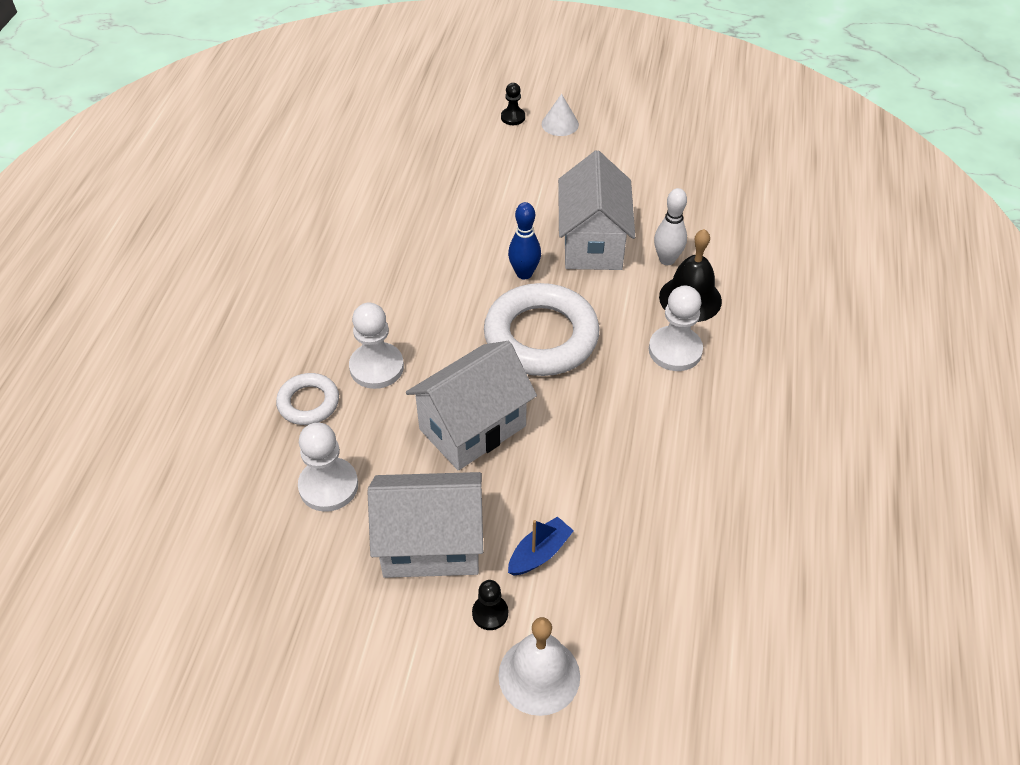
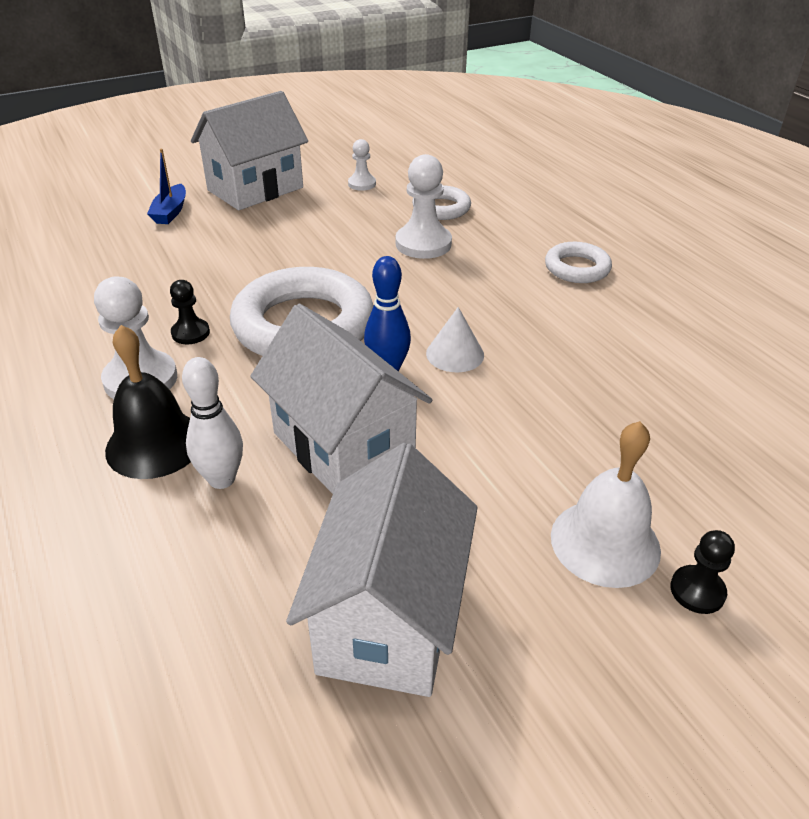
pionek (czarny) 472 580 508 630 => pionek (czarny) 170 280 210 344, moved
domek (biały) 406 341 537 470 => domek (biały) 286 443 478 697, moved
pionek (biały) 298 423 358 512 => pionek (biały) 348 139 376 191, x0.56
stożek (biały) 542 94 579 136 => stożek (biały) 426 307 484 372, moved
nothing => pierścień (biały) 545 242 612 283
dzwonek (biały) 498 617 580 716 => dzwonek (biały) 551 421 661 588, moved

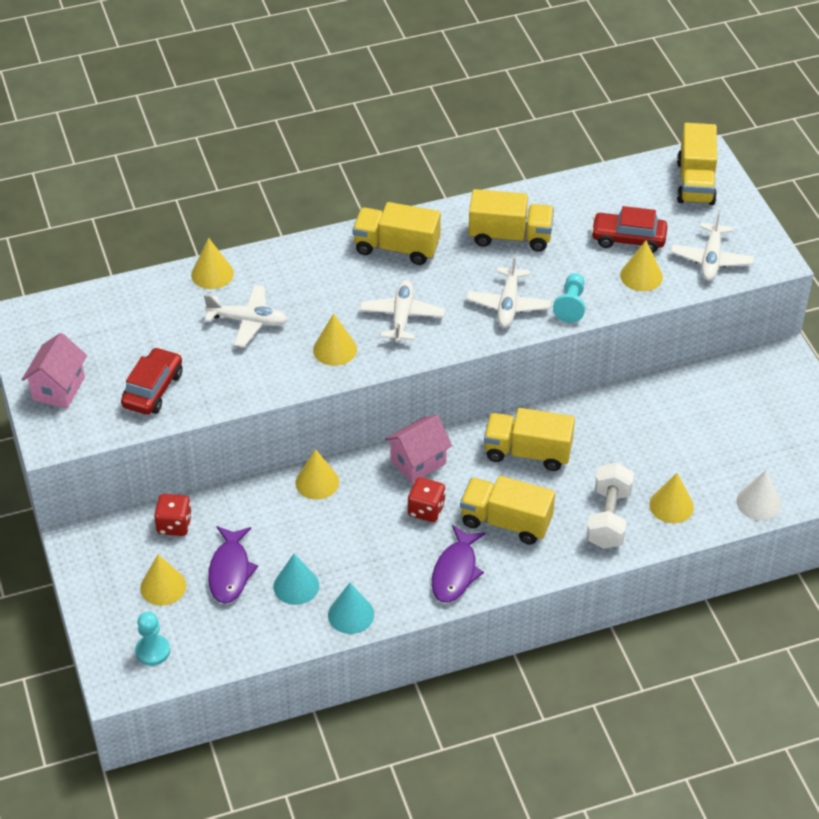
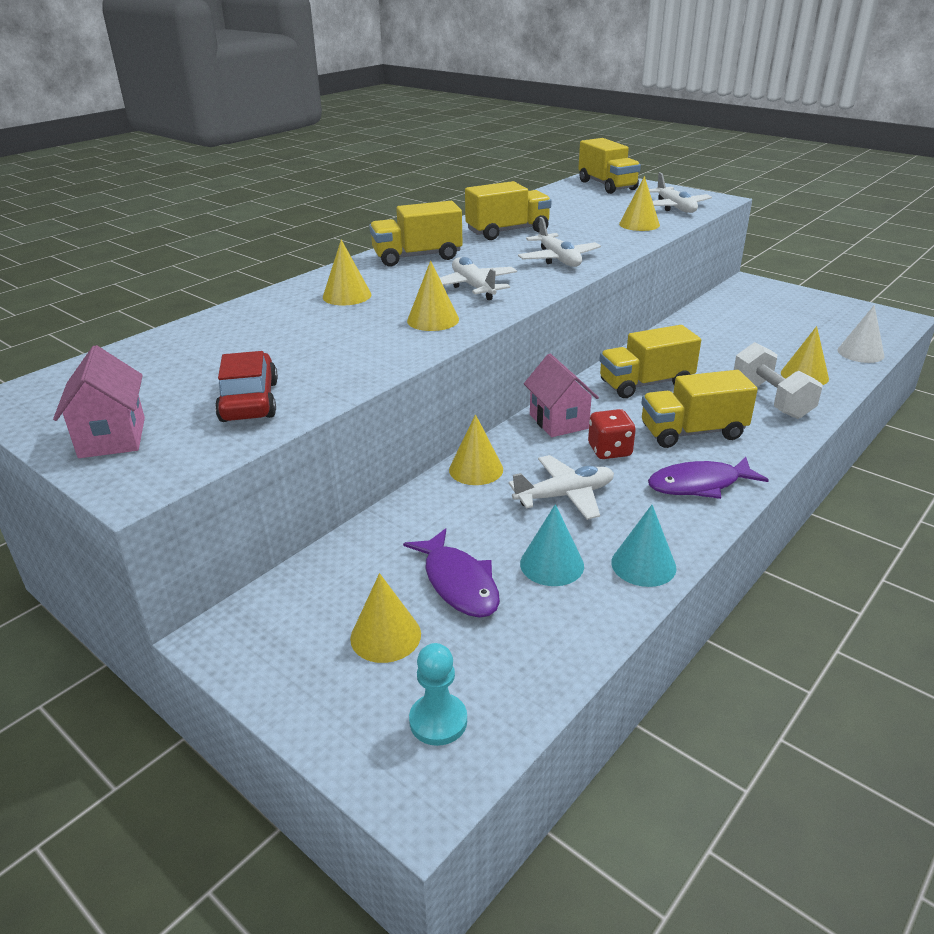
stożek (żółty) 191 238 234 289 => stożek (żółty) 323 240 371 305, moved
samolot (biały) 204 285 288 347 => samolot (biały) 508 455 614 520, moved
domek (różowy) 385 415 452 483 => domek (różowy) 524 354 599 437, 45 degrees counterclockwise
ryba (fioletowy) 432 525 486 602 => ryba (fioletowy) 648 457 769 499, 90 degrees clockwise
kostka do gry (czerwony) 154 494 192 536 => nothing
pionek (turkusowy) 553 273 585 323 => nothing
samochód (czerwony) 591 206 668 253 => nothing

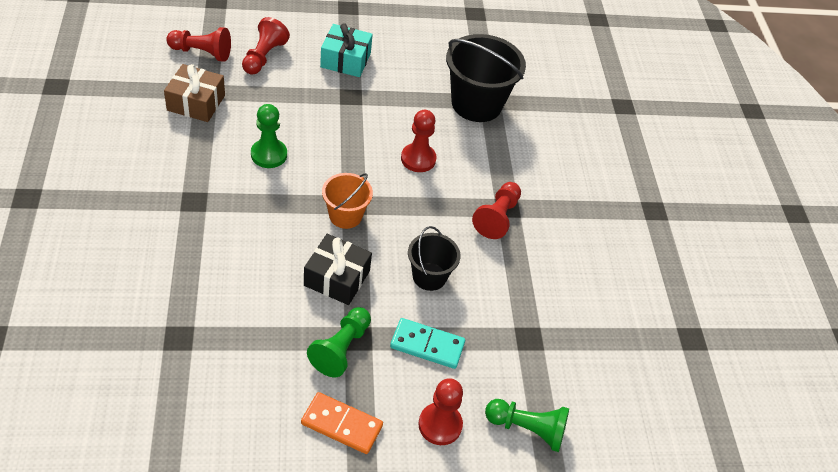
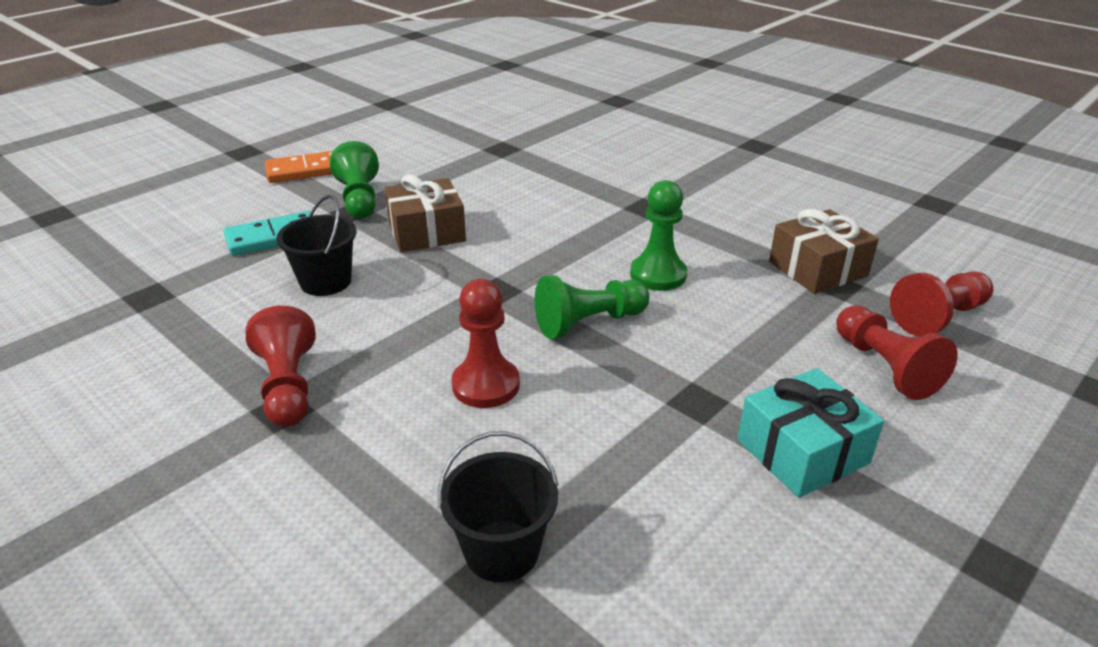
prezent (czarny) 304 234 372 305 => prezent (brązowy) 384 174 466 252
wiadro (czarny) 446 34 526 122 => wiadro (czarny) 438 431 559 583, x0.57
pionek (zielony) 485 399 569 452 => pionek (zielony) 535 275 649 339, moved
wiadro (pomarańczowy) 322 173 373 229 => nothing
pionek (czerwony) 418 378 463 445 => nothing

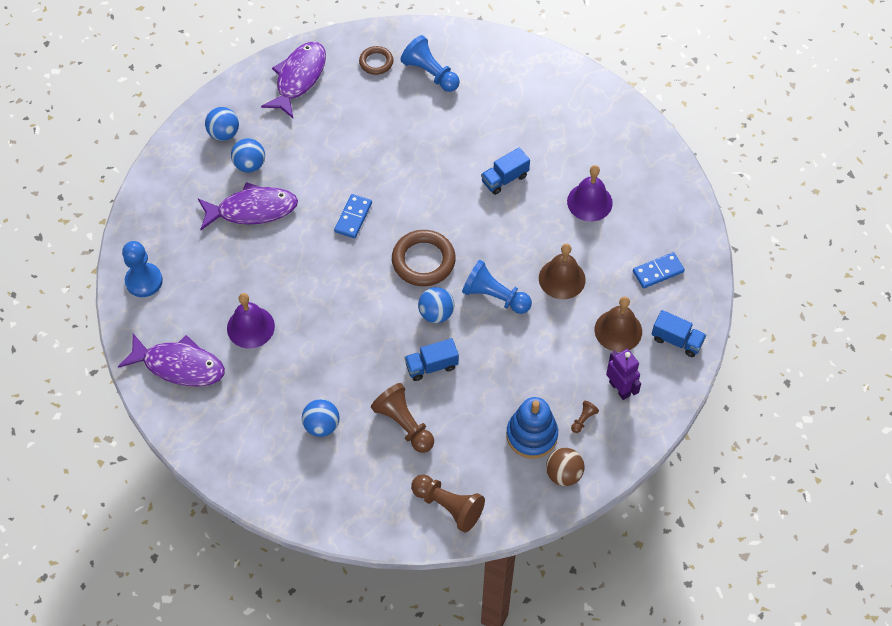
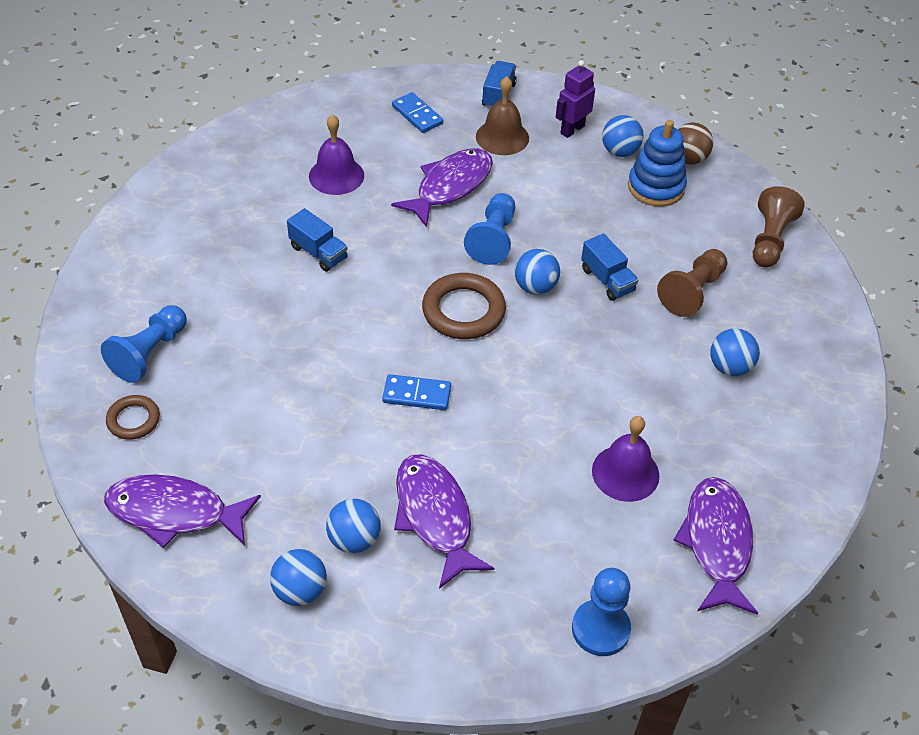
dzwonek (brązowy) 539 244 586 299 => ryba (fioletowy) 391 148 493 227
pionek (brązowy) 571 401 599 433 => piłka (niebieski) 602 115 644 157

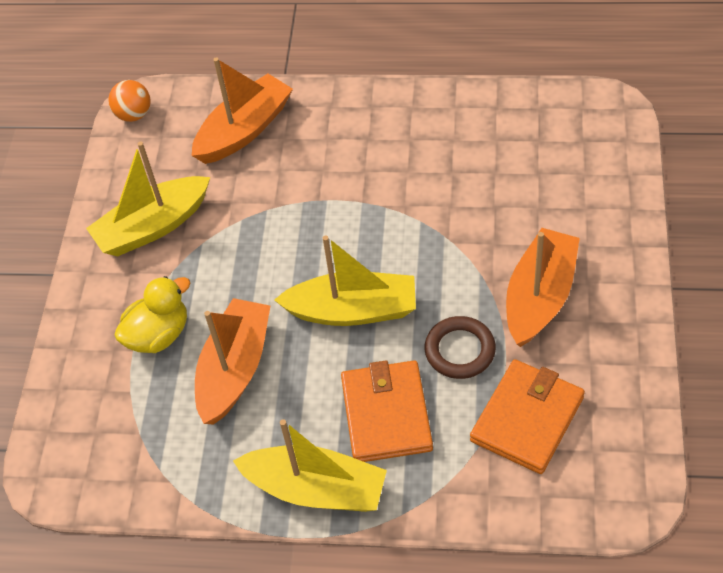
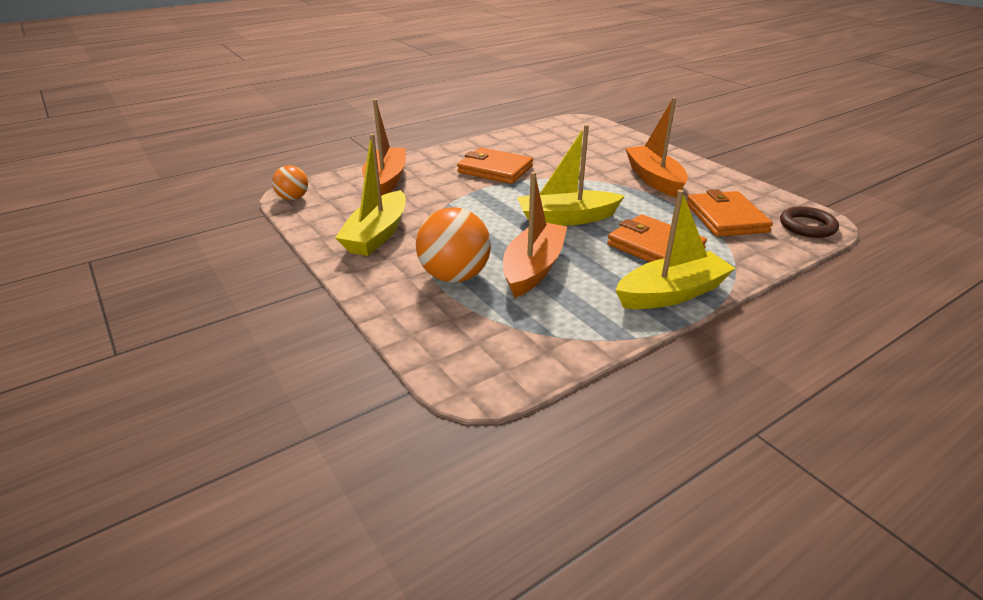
kaczka (żółty) 114 276 190 353 => piłka (pomarańczowy) 416 207 491 283
nothing => portfel (pomarańczowy) 457 147 533 184
łódka (pomarańczowy) 195 298 270 425 => łódka (pomarańczowy) 503 172 567 298, 45 degrees clockwise
łódka (żółty) 274 235 416 326 => łódka (żółty) 517 125 625 226, 150 degrees counterclockwise
pierścień (brązowy) 424 316 496 379 => pierścień (brązowy) 780 206 839 238, moved

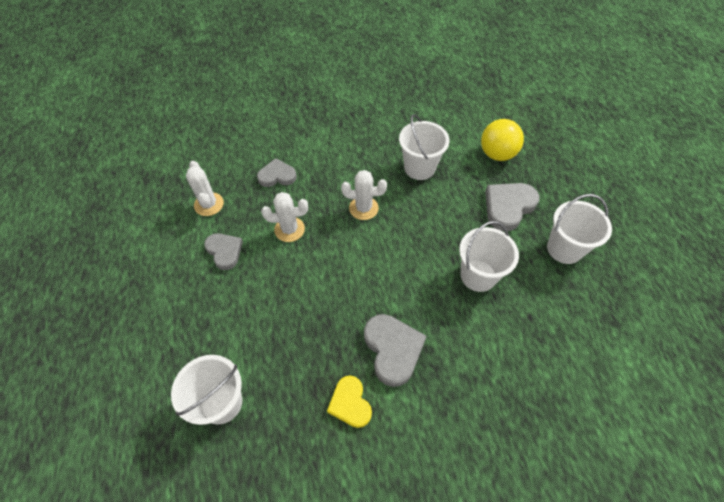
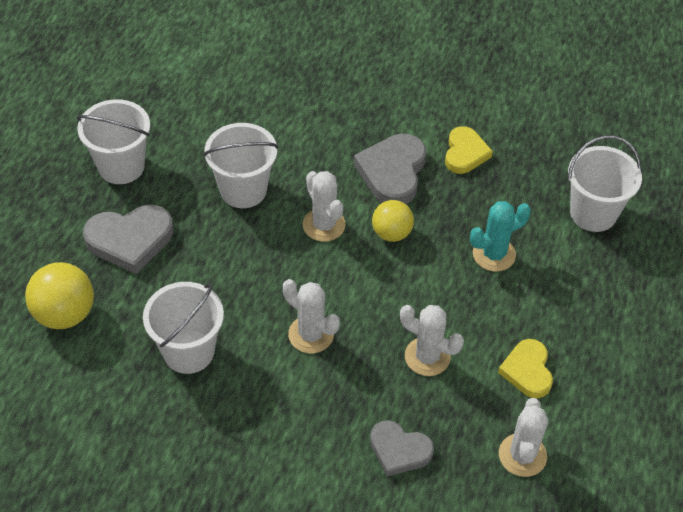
nothing => kaktus (biały) 303 171 346 242
nothing => piłka (żółty) 372 200 414 242
nothing => kaktus (turkusowy) 470 201 531 272
serce (szary) 204 233 243 270 => serce (żółty) 498 339 553 398

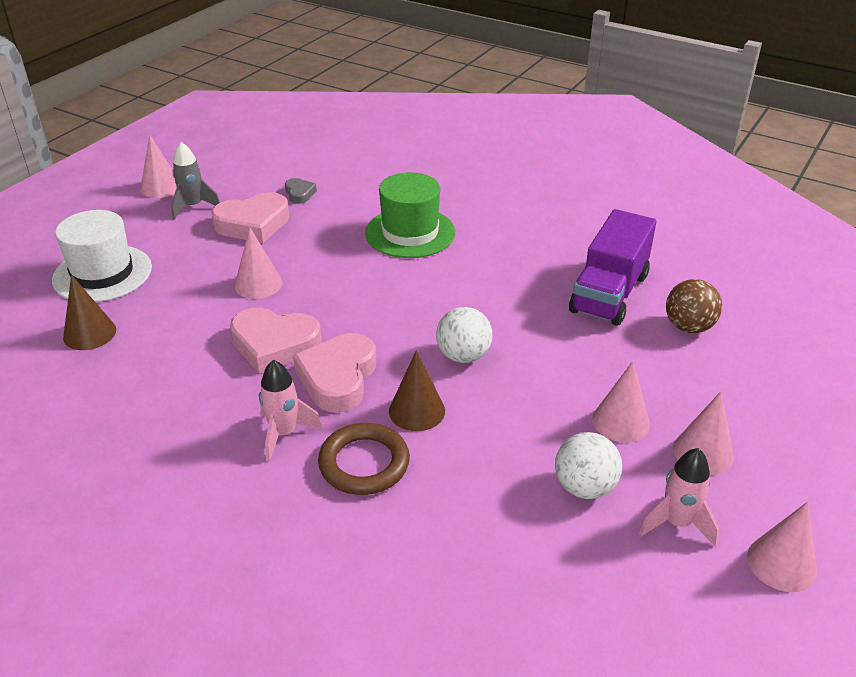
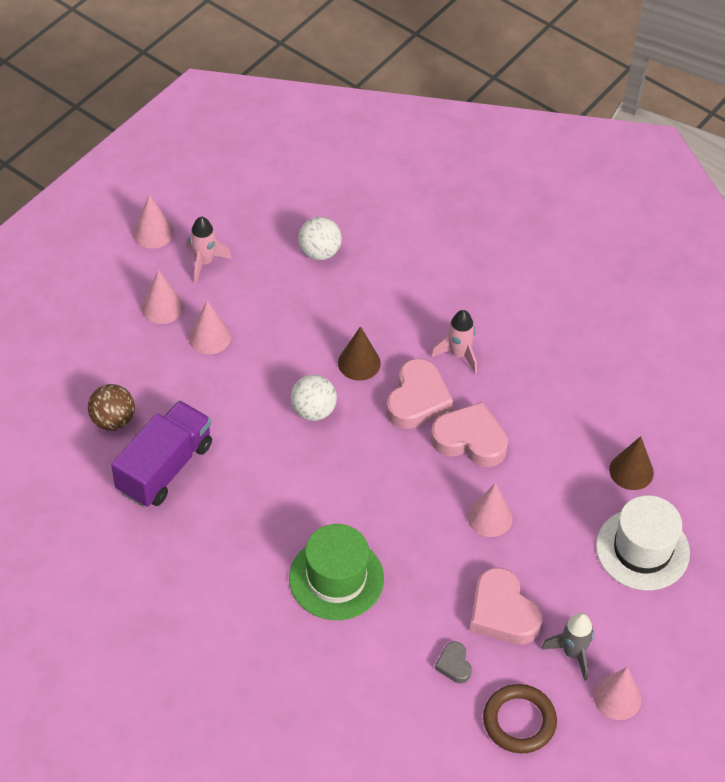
piłka (biały) 555 432 622 499 => piłka (biały) 298 217 342 260, moved
serce (różowy) 211 192 290 243 => serce (różowy) 470 568 542 645, 105 degrees counterclockwise
pierścień (brązowy) 318 423 410 495 => pierścień (brązowy) 483 684 557 753, moved

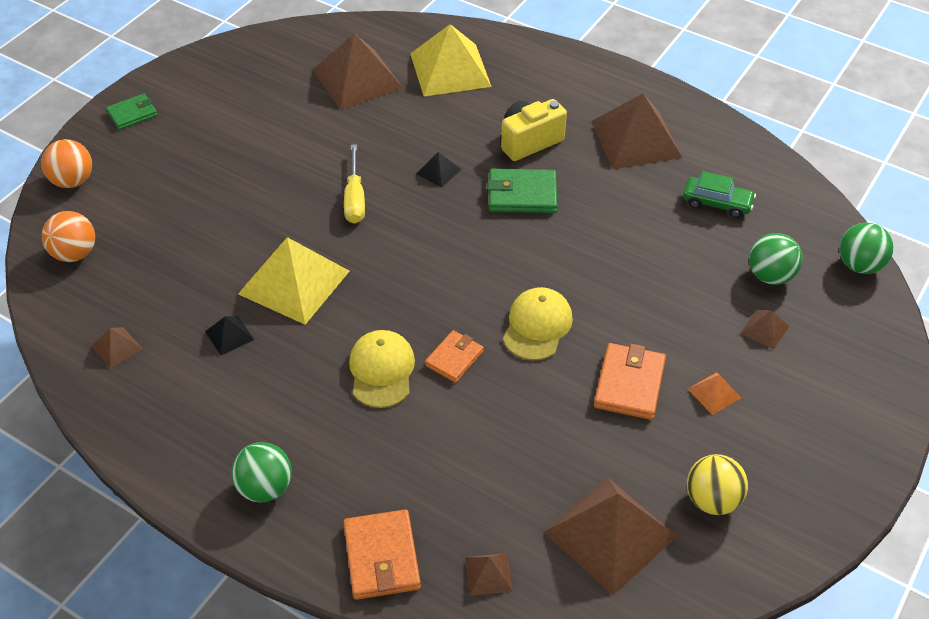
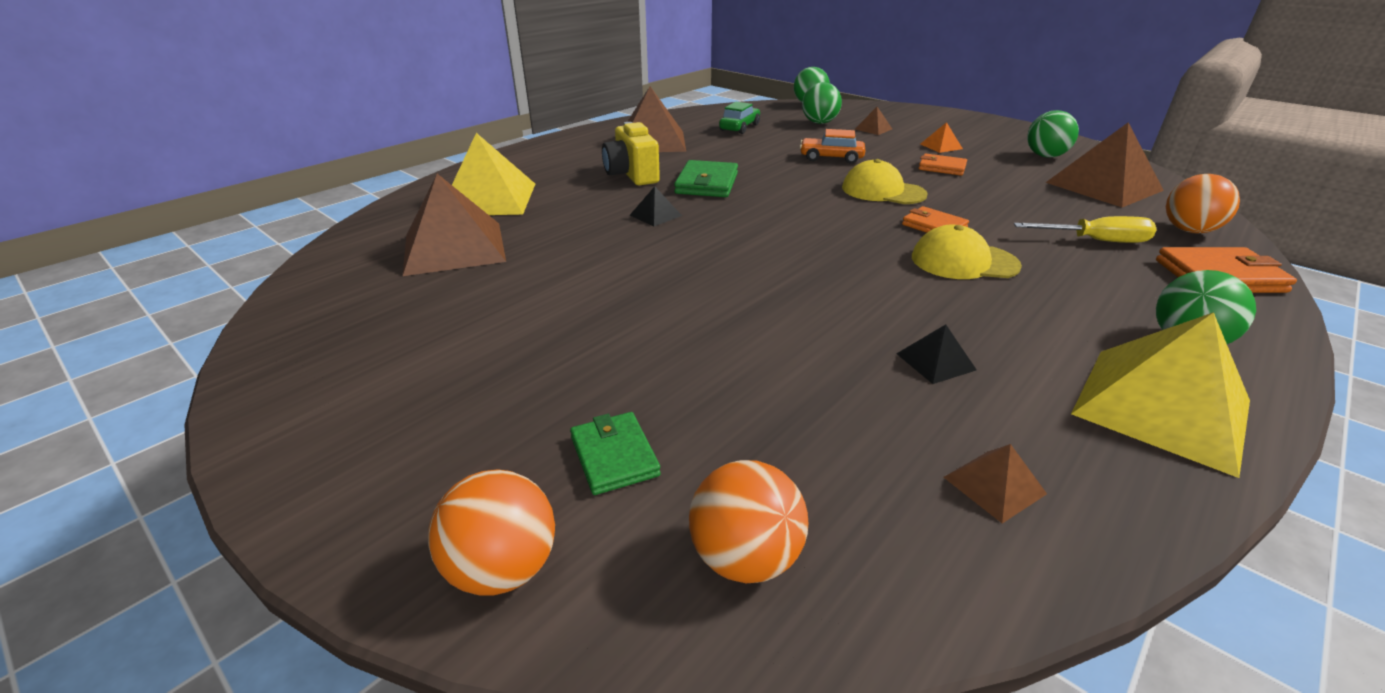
portfel (zielony) 106 94 158 130 => portfel (zielony) 570 412 661 495, moved
nothing => samochód (pomarańczowy) 800 129 865 164
portfel (pomarańczowy) 594 343 666 420 => portfel (pomarańczowy) 919 153 967 176, x0.66
śrubokręt (żółty) 344 144 365 224 => śrubokręt (żółty) 1014 216 1157 243, moved
piłka (żółty) 687 454 748 515 => piłka (zielony) 1027 110 1079 158
piramida (żółty) 238 237 349 325 => piramida (żółty) 1071 312 1250 478, moved
piramida (brązowy) 465 553 513 596 => piłka (pomarańczowy) 1166 174 1240 233

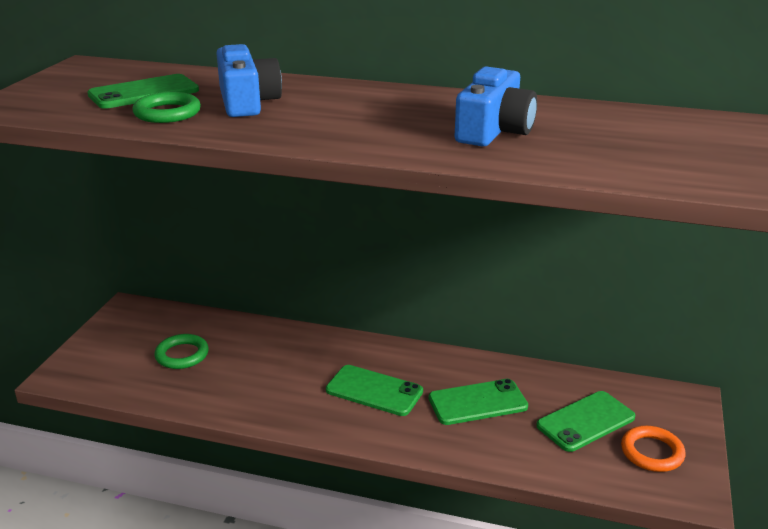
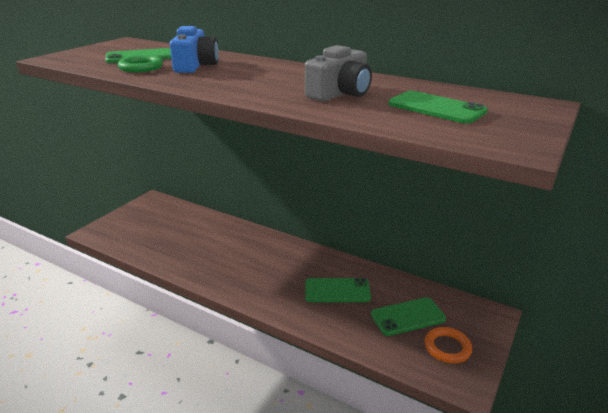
aparat fotograficzny (niebieski) 454 66 537 146 => aparat fotograficzny (szary) 305 45 372 101
telefon (zielony) 326 365 423 416 => telefon (zielony) 389 91 488 124, moved
pierścień (zielony) 154 334 209 369 => nothing

